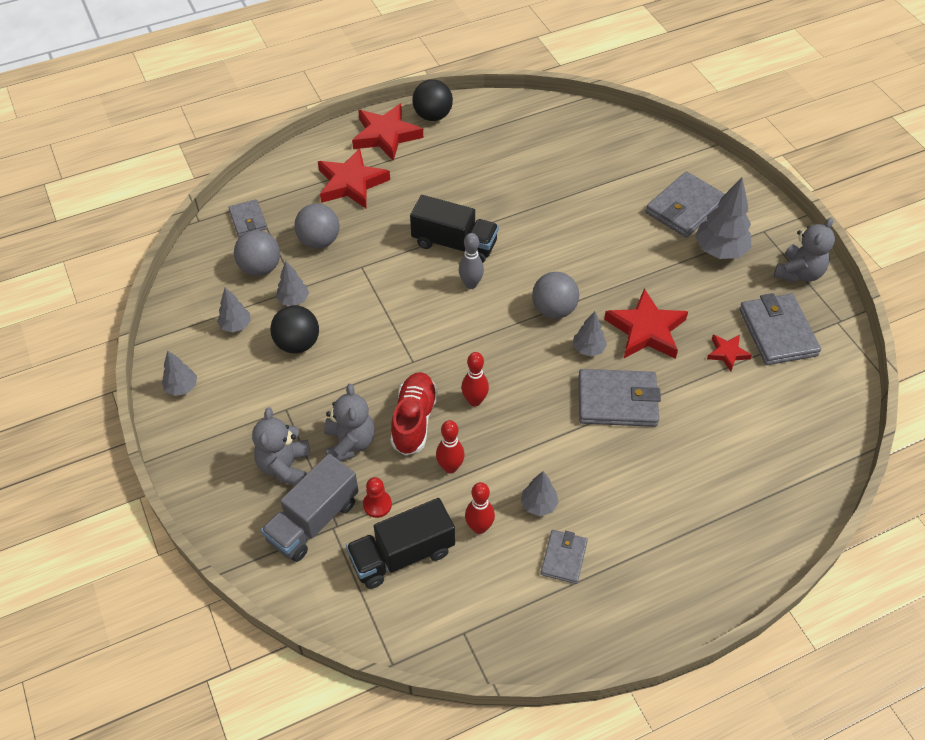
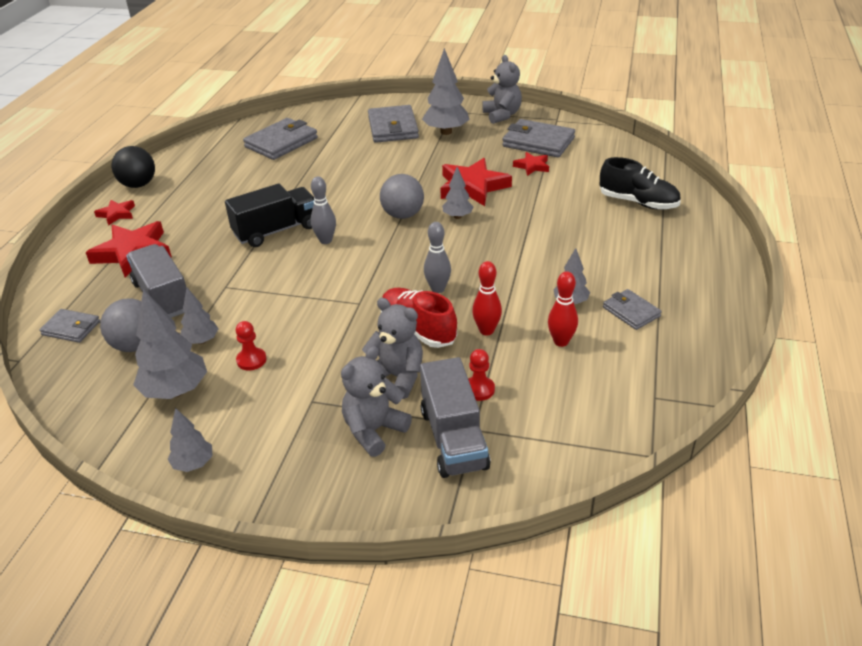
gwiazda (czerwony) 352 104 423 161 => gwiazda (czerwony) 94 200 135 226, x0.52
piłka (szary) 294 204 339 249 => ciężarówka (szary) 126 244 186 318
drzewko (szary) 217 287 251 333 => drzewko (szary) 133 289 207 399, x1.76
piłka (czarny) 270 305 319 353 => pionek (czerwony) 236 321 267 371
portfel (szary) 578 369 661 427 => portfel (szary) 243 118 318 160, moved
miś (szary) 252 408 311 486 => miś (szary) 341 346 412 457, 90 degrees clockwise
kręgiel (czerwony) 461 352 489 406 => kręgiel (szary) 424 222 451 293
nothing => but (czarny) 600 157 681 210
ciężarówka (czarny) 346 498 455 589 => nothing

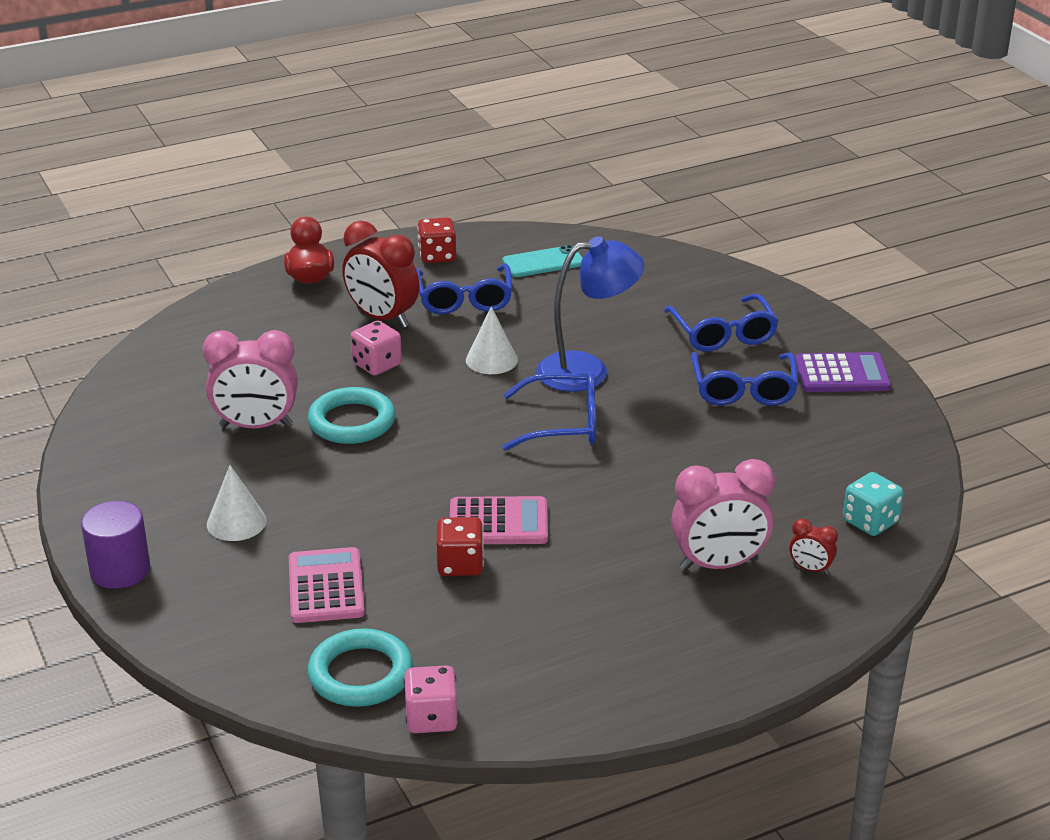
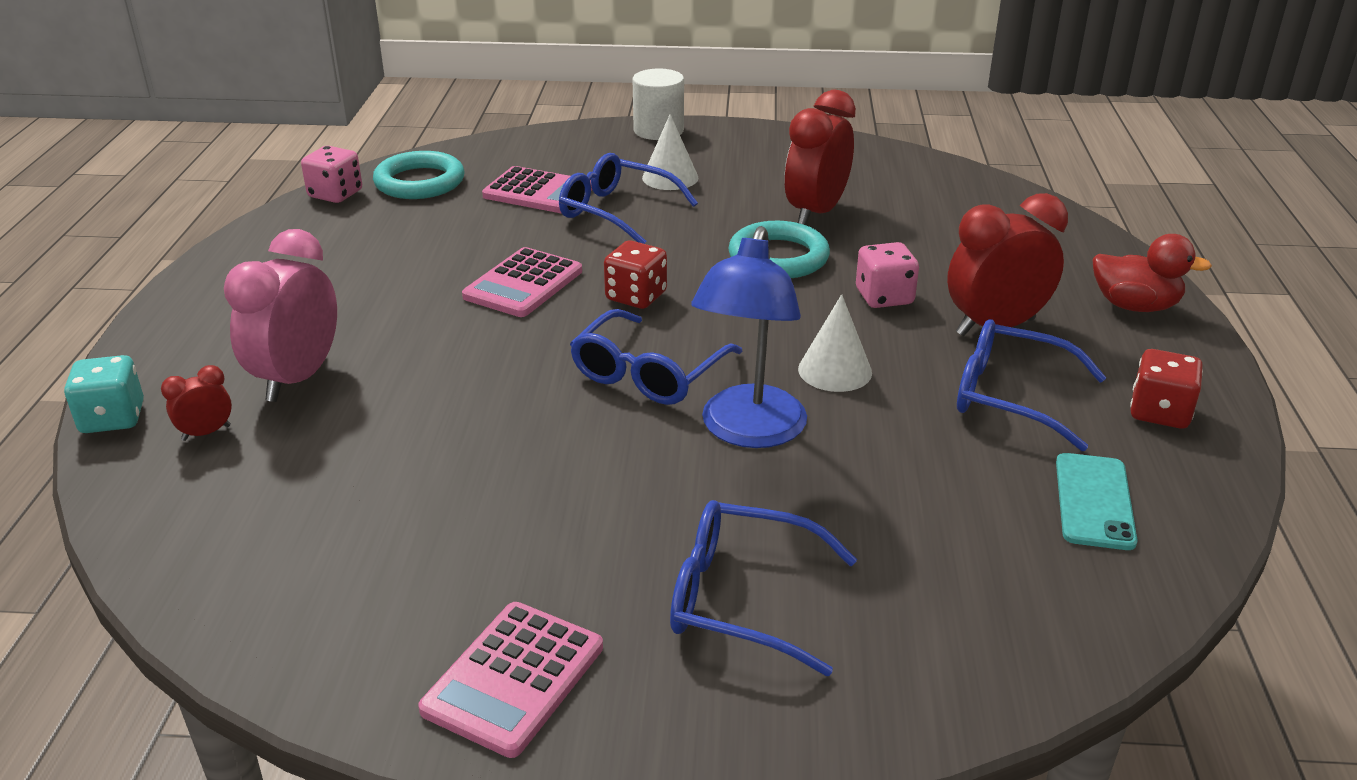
kostka do gry (turkusowy) 843 472 903 536 => kostka do gry (turkusowy) 64 355 144 433, moved
kalkulator (fioletowy) 795 352 891 392 => kalkulator (różowy) 418 602 603 758
okulary (niebieski) 691 352 798 406 => okulary (niebieski) 559 153 698 244, moved
kostka do gry (czerwony) 436 517 484 576 => kostka do gry (czerwony) 604 240 667 309, moved
walec (fioletowy) 81 501 150 589 => walec (biały) 633 69 684 140
budzik (różowy) 203 330 298 428 => budzik (czerwony) 785 90 856 225

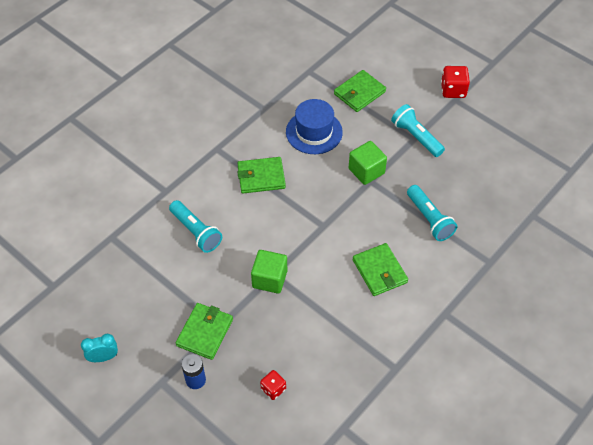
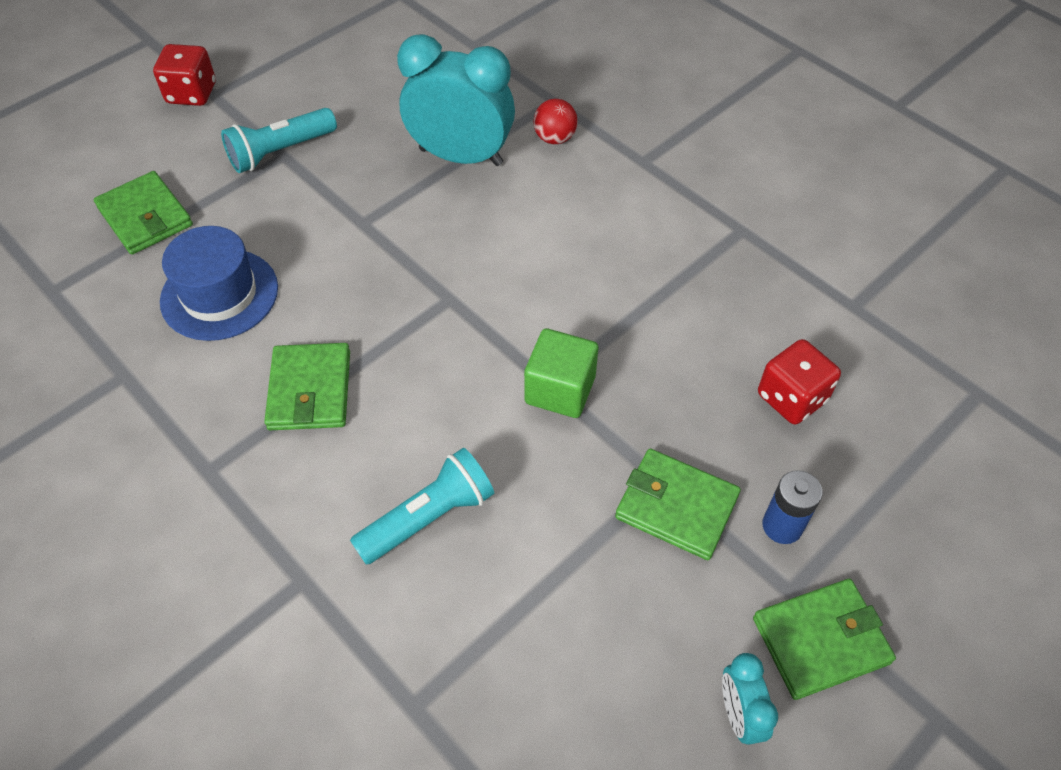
latarka (turkusowy) 407 185 457 241 => budzik (turkusowy) 397 34 515 166
nothing => piłka (czerwony) 533 99 578 144
portfel (zielony) 353 243 408 296 => portfel (zielony) 753 579 896 700, moved
kostka do gry (czerwony) 260 370 286 400 => kostka do gry (czerwony) 758 339 841 424, x1.54
sześcian (zielony) 349 141 387 185 => nothing

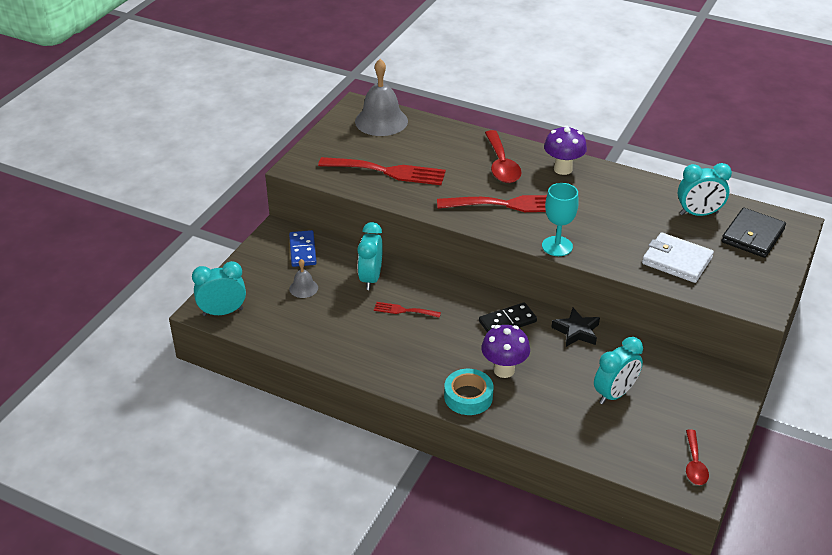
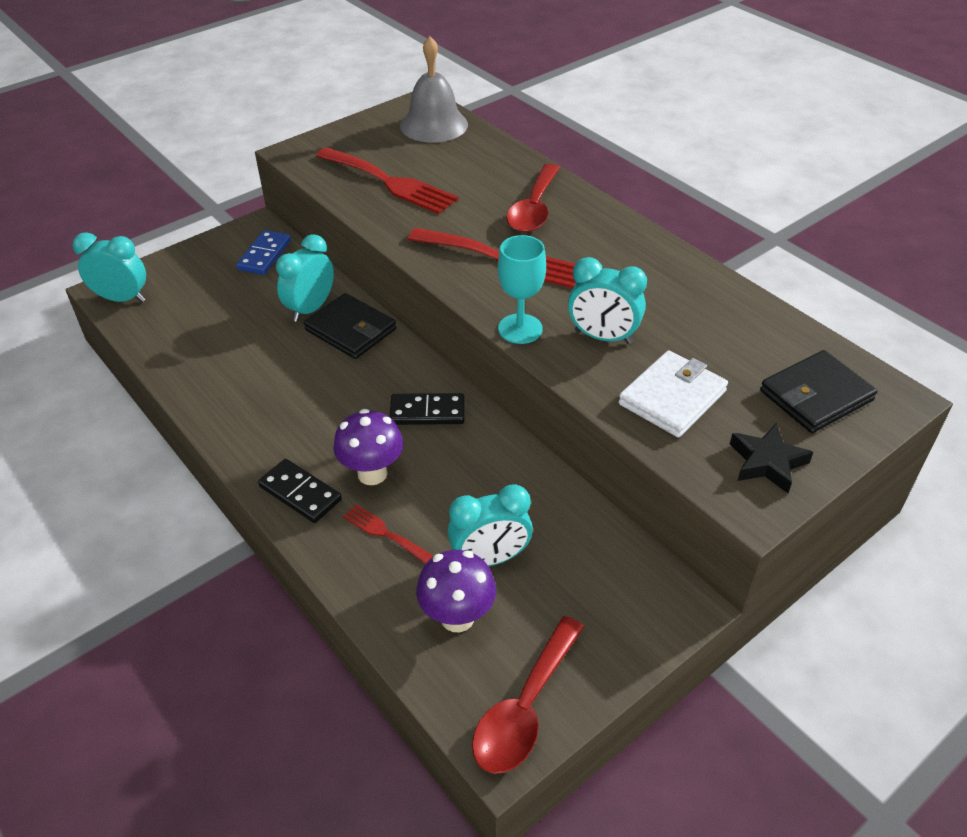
taśma klejąca (turkusowy) 444 369 493 415 => kostka domina (czarny) 258 459 342 523
nothing => portfel (czarny) 304 293 396 359
widelec (czerwony) 374 302 441 318 => widelec (czerwony) 343 504 433 564, moved
grzyb (fioletowy) 544 125 587 175 => grzyb (fioletowy) 416 550 496 632, moved
łyżka (czerwony) 686 429 709 485 => łyżka (czerwony) 472 616 584 774, x1.63
budzik (turkusowy) 678 163 732 216 => budzik (turkusowy) 568 257 647 344, moved
portfel (biały) 642 232 714 283 => portfel (biały) 618 350 728 437, 75 degrees clockwise
gwiazda (czarny) 551 308 600 347 => gwiazda (czarny) 730 423 813 493, moved
dzwonek (szary) 289 259 318 298 => nothing

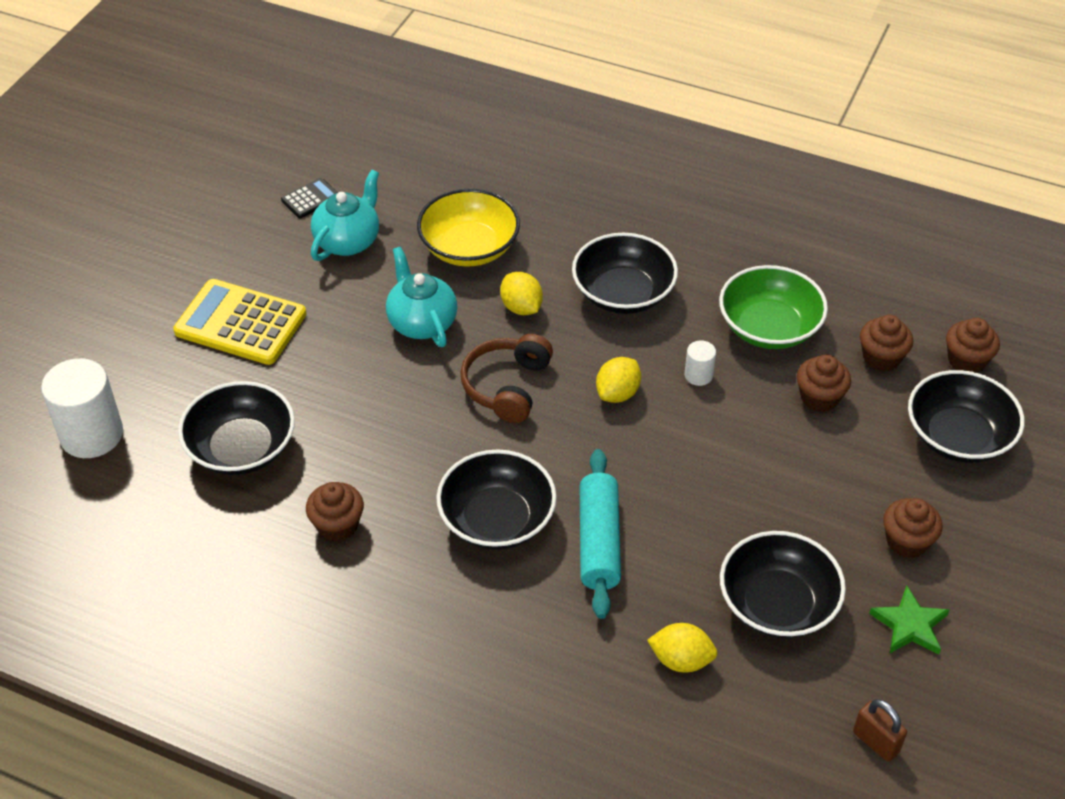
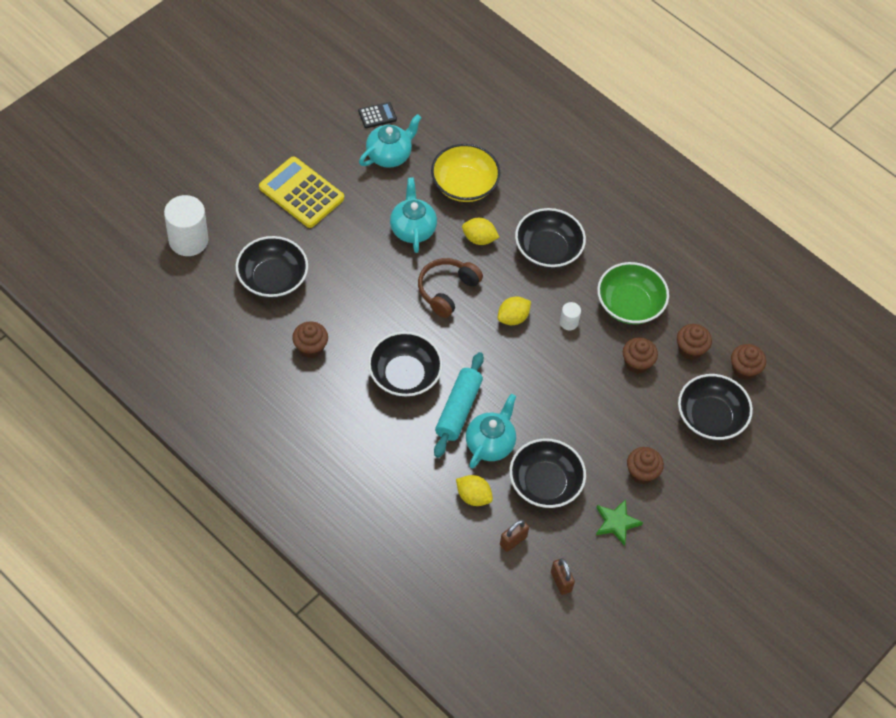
cytryna (żółty) 500 272 543 315 => cytryna (żółty) 462 218 499 245, 60 degrees counterclockwise
nothing => imbryk (turkusowy) 466 394 516 469
nothing => kłódka (brązowy) 500 519 529 552

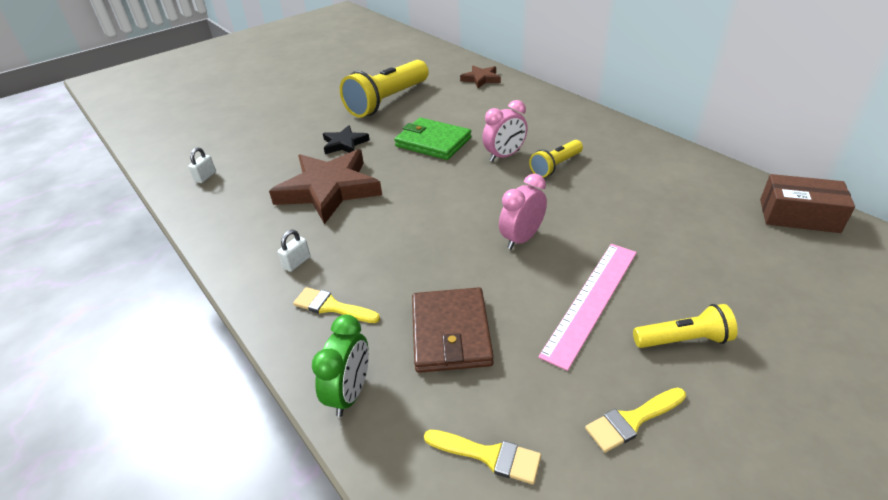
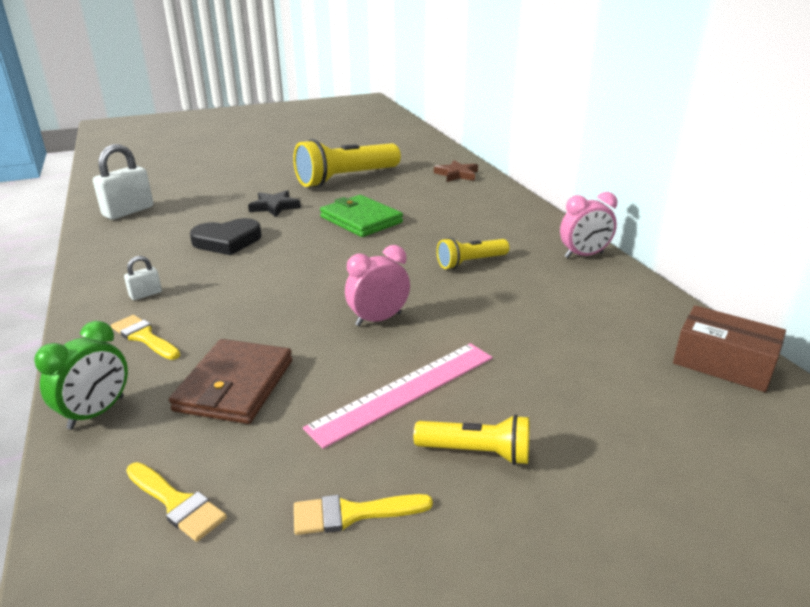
kłódka (biały) 188 147 216 183 => kłódka (biały) 93 144 153 219, x2.05
gwiazda (brązowy) 269 149 382 224 => serce (czarny) 190 218 261 255
budzik (różowy) 482 100 527 162 => budzik (różowy) 560 192 617 258, moved

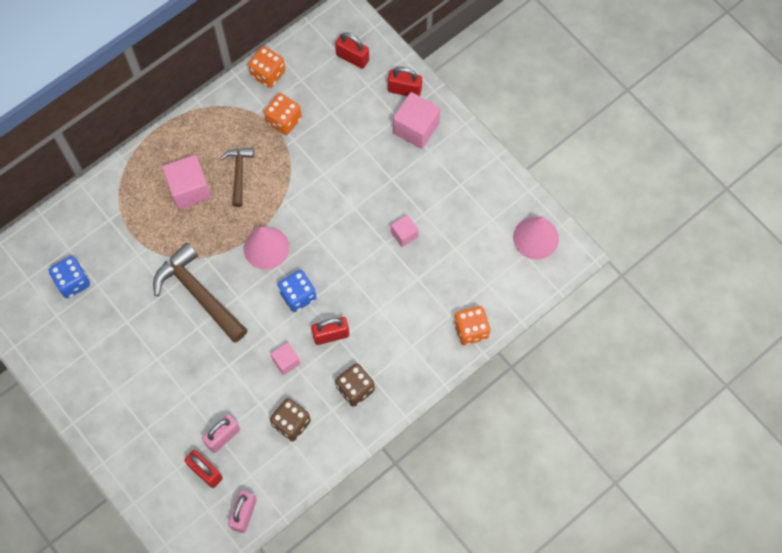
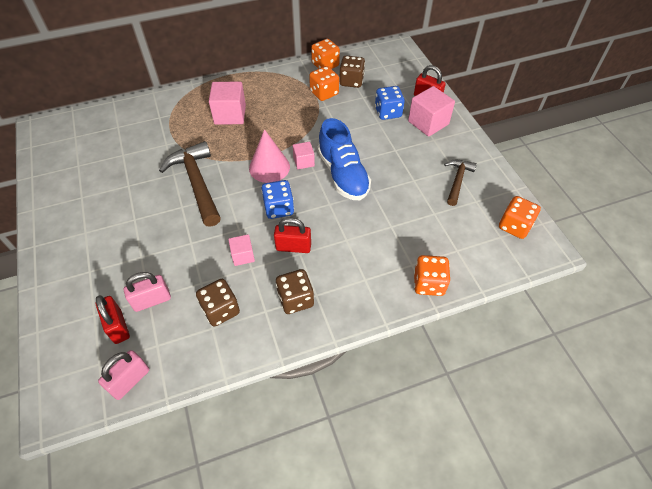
sześcian (różowy) 391 215 419 247 => sześcian (różowy) 293 142 315 169, moved
nothing => but (niebieski) 317 118 371 200
nothing => kostka do gry (brązowy) 339 56 365 88
kostka do gry (niebieski) 49 256 90 298 => kostka do gry (niebieski) 375 86 405 120, moved
młotek (brązowy) 220 148 254 207 => młotek (brązowy) 444 160 477 206, moved
stożek (różowy) 513 216 559 260 => kostka do gry (pomarańczowy) 499 196 541 239
kłódka (czerwony) 335 33 369 69 => nothing

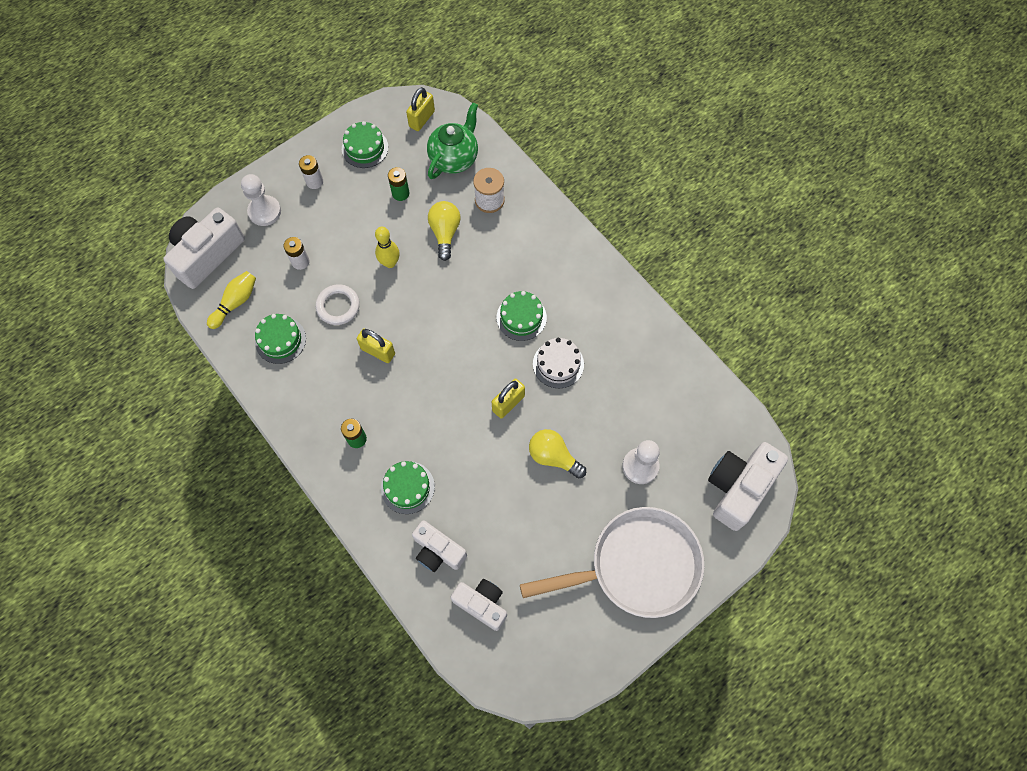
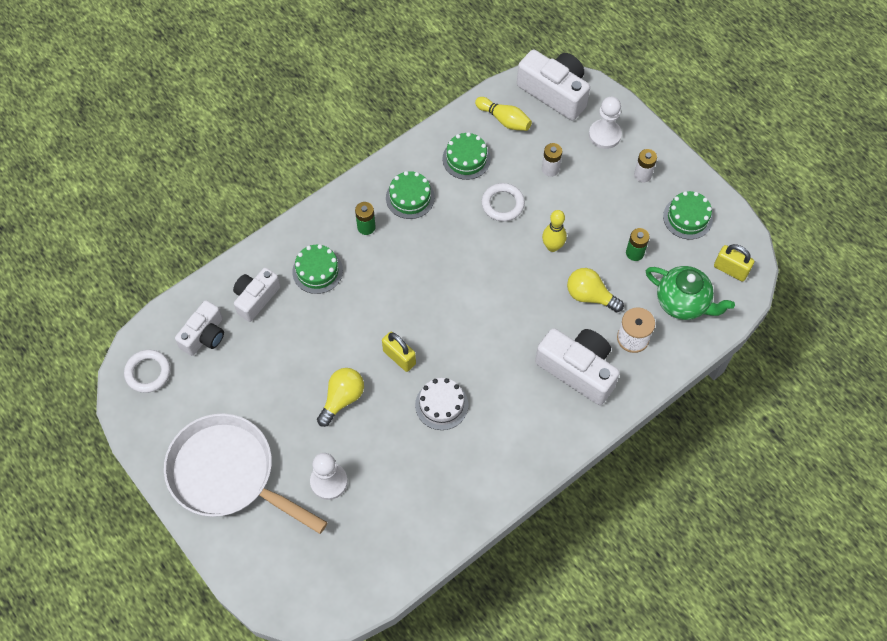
nothing => pierścień (biały) 124 350 170 393
patelnia (biały) 520 507 704 618 => patelnia (biały) 164 414 328 534, 135 degrees clockwise
tort (zielony) 496 291 547 341 => tort (zielony) 386 171 435 219, moved
aparat fotograficzny (biały) 708 442 788 531 => aparat fotograficzny (biały) 535 328 620 405, moved
żarówka (żółty) 428 201 461 261 => żarówka (żółty) 567 268 624 312, 150 degrees counterclockwise
kłódka (żółty) 357 328 395 363 => nothing

